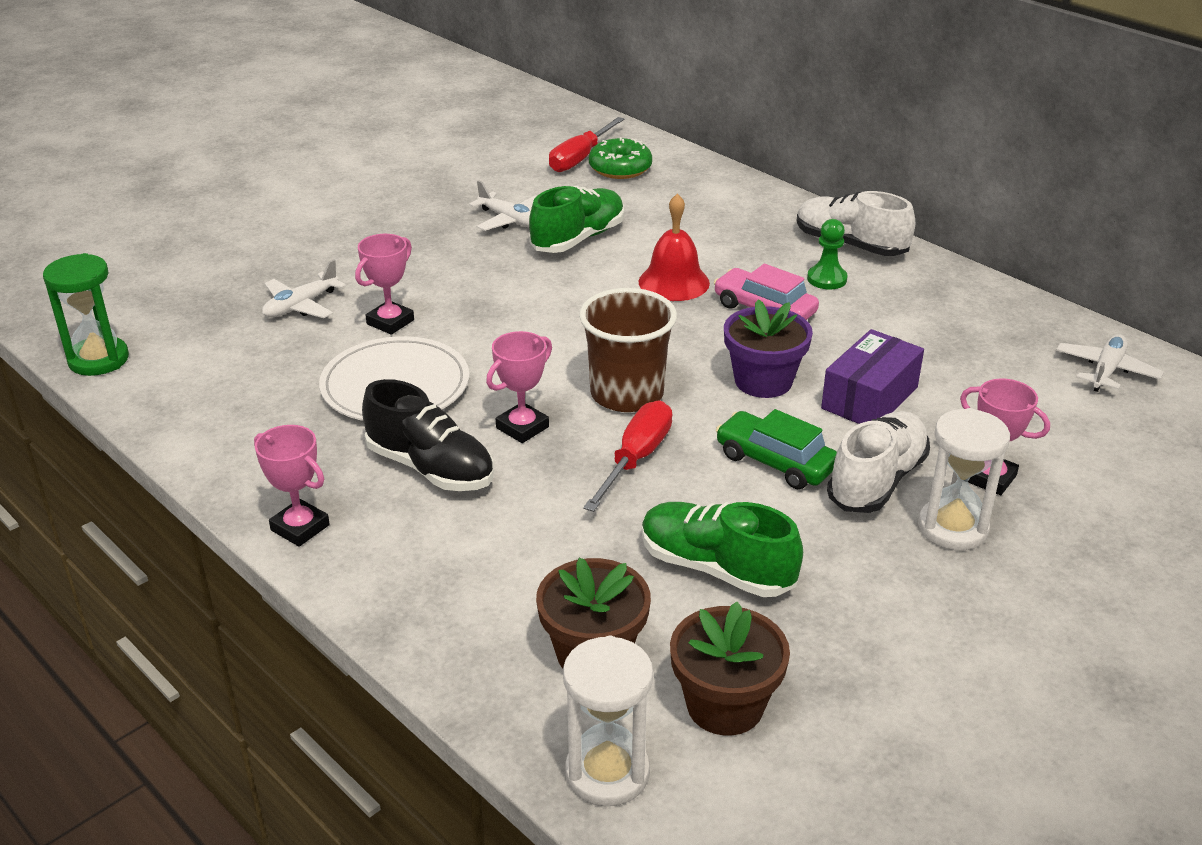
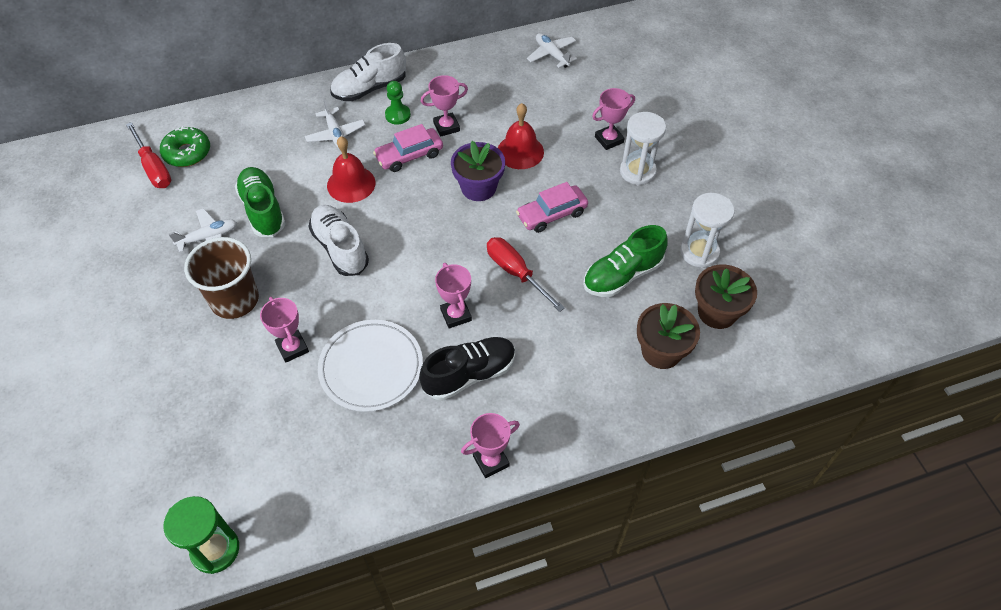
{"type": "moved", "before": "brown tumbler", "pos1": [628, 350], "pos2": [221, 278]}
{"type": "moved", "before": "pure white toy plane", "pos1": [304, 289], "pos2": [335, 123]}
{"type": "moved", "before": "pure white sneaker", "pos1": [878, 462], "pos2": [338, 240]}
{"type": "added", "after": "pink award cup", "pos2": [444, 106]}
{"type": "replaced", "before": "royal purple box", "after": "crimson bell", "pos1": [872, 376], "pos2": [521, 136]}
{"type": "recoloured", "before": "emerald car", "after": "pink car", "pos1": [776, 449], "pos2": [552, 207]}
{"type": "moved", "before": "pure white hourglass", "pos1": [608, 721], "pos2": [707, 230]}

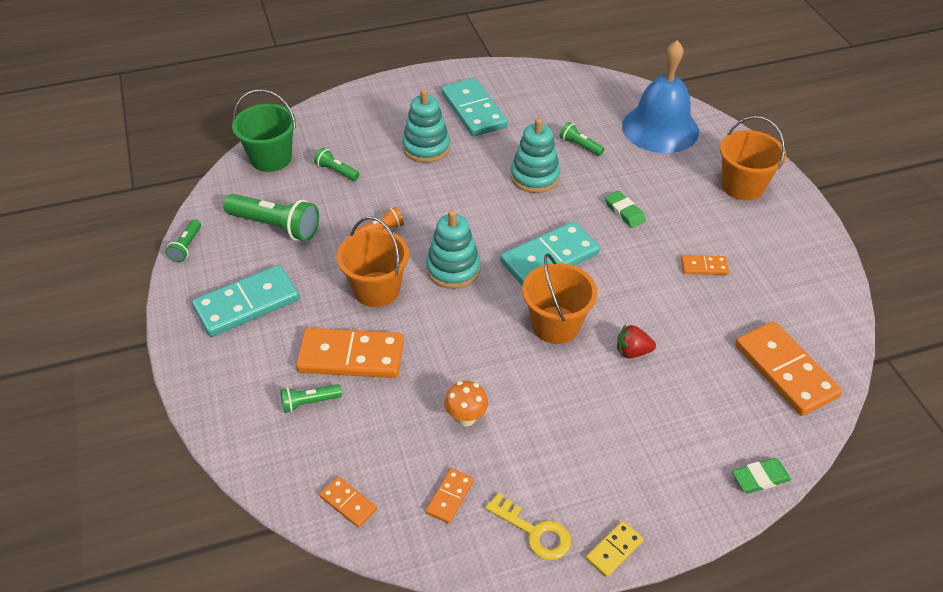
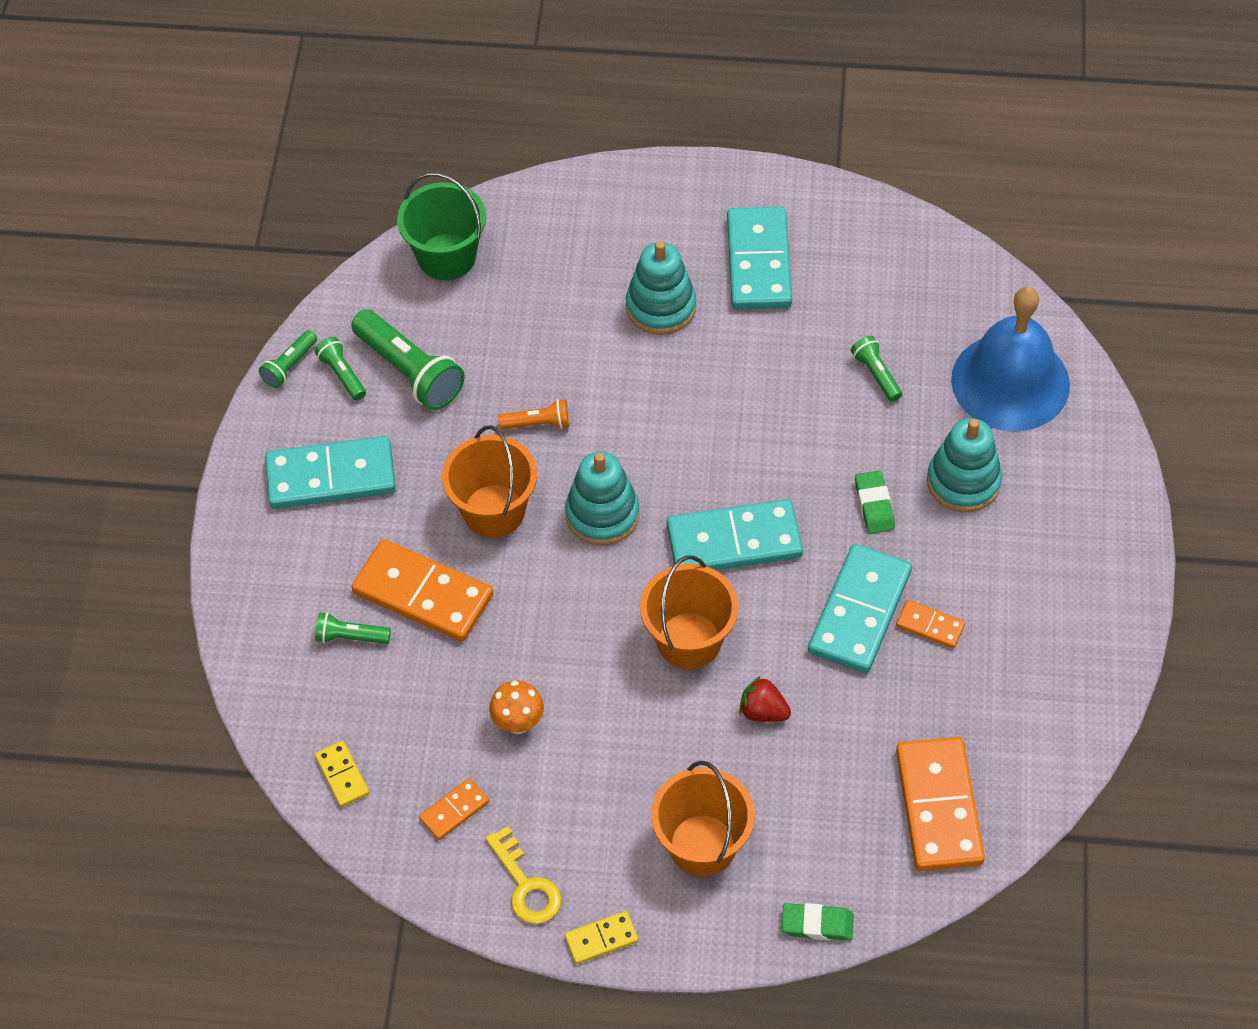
{"type": "moved", "before": "emerald pocket torch", "pos1": [337, 164], "pos2": [340, 369]}
{"type": "recoloured", "before": "bright orange domino tile", "after": "yellow domino tile", "pos1": [348, 502], "pos2": [342, 774]}
{"type": "moved", "before": "bright orange bucket", "pos1": [753, 158], "pos2": [703, 819]}
{"type": "added", "after": "aqua domino tile", "pos2": [860, 608]}
{"type": "moved", "before": "aqua ring stacker", "pos1": [535, 155], "pos2": [964, 465]}

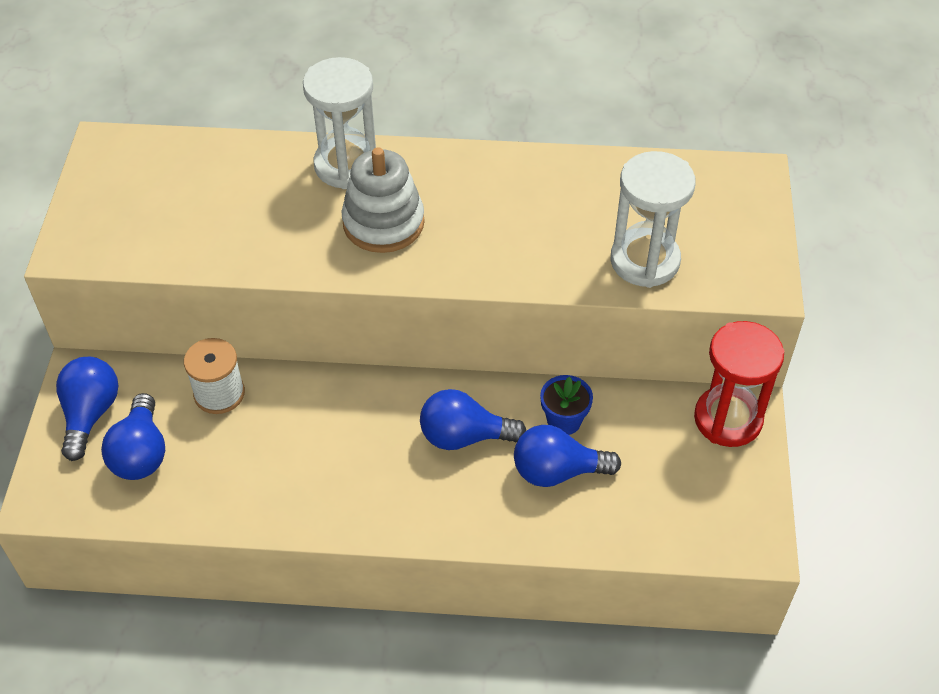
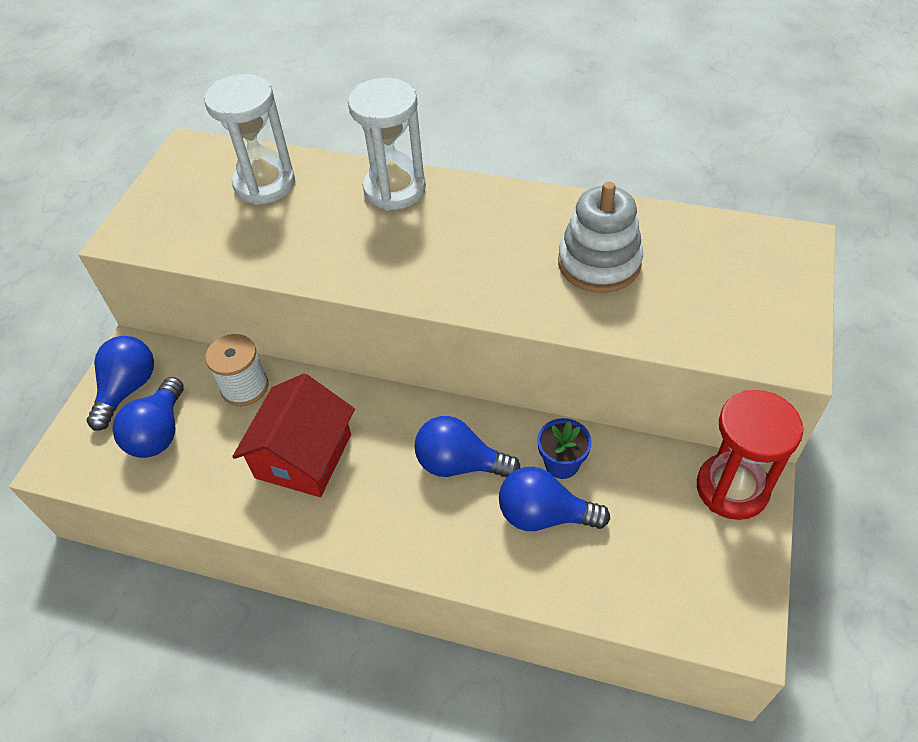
{"type": "moved", "before": "pure white hourglass", "pos1": [653, 219], "pos2": [249, 139]}
{"type": "added", "after": "crimson cottage", "pos2": [293, 435]}
{"type": "moved", "before": "pure white ring stacker", "pos1": [383, 200], "pos2": [600, 237]}

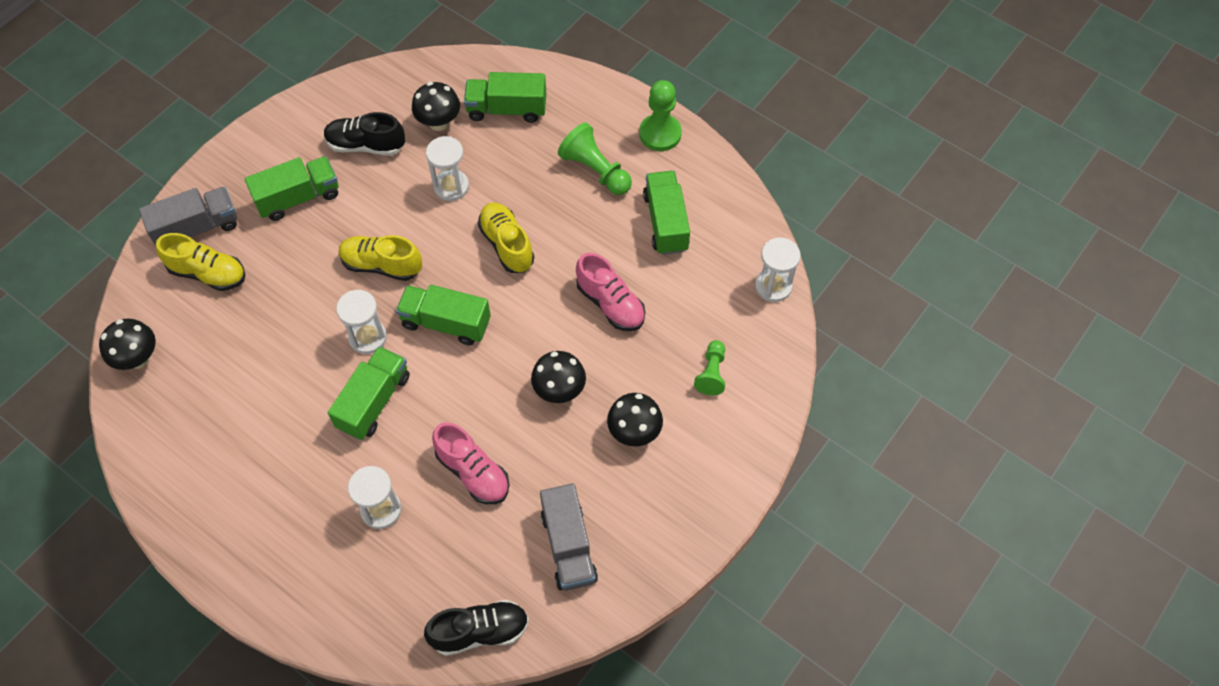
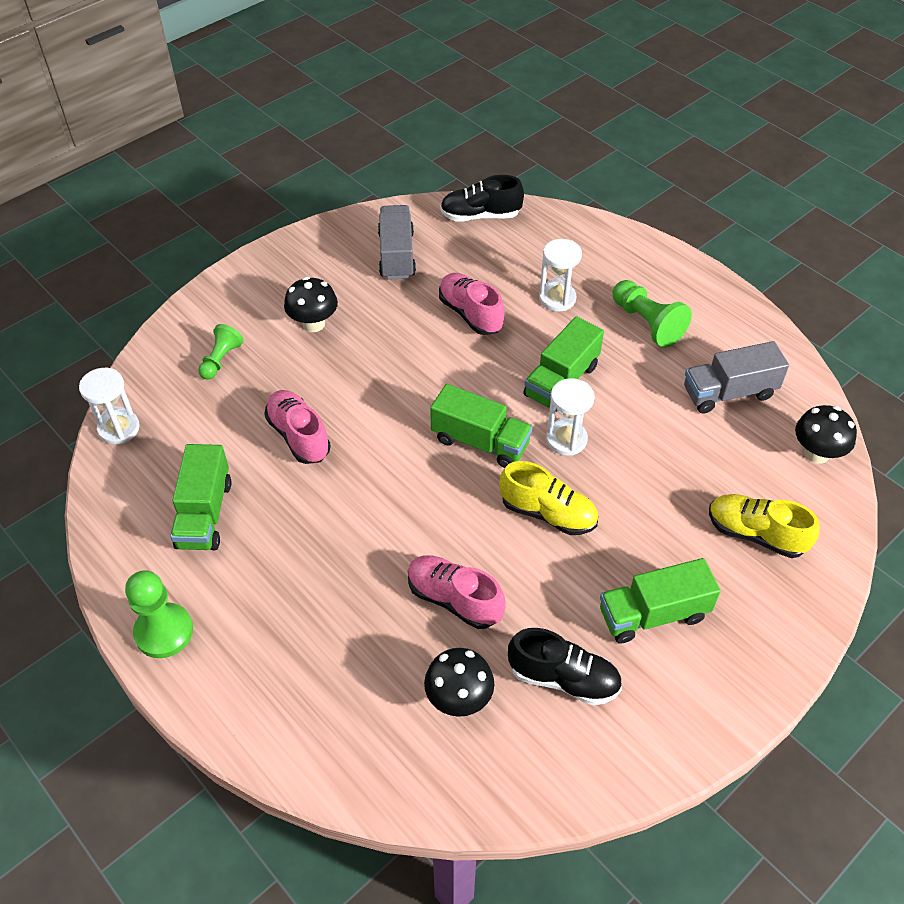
{"type": "replaced", "before": "pure white hourglass", "after": "pink sneaker", "pos1": [447, 168], "pos2": [457, 592]}
{"type": "moved", "before": "emerald pawn", "pos1": [595, 159], "pos2": [652, 313]}
{"type": "moved", "before": "gray lorry", "pos1": [188, 216], "pos2": [736, 377]}
{"type": "removed", "before": "emerald lorry", "pos1": [505, 97]}
{"type": "removed", "before": "yellow sneaker", "pos1": [506, 237]}
{"type": "removed", "before": "jet-black mushroom", "pos1": [558, 377]}

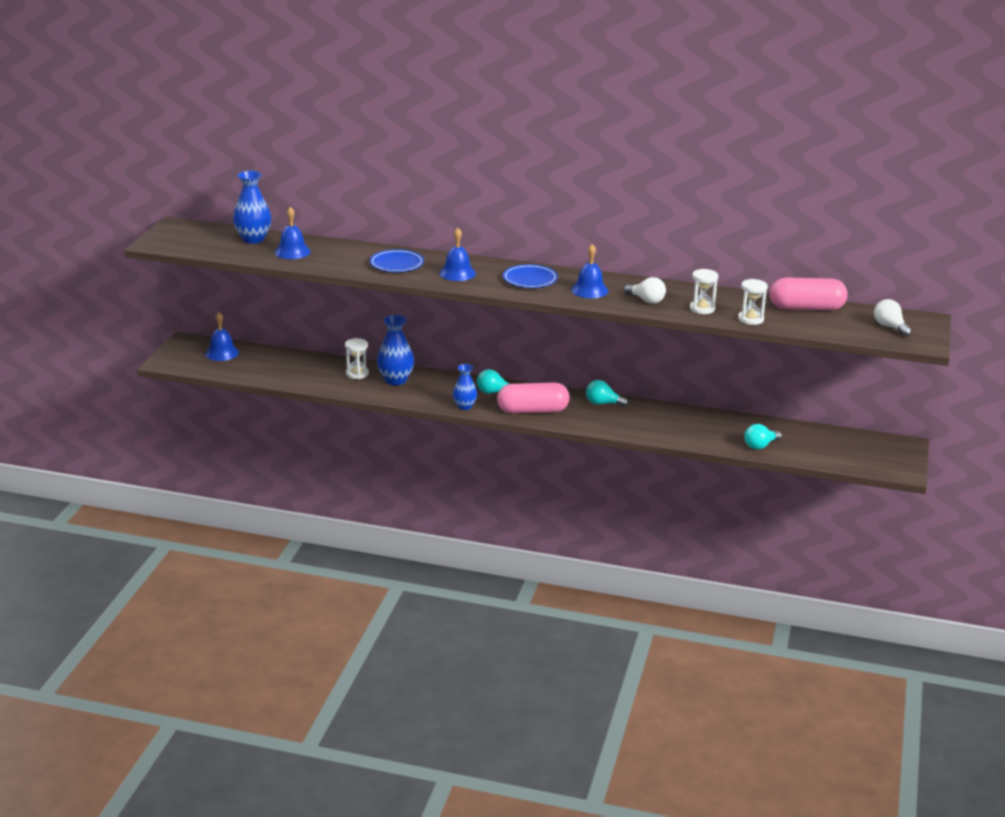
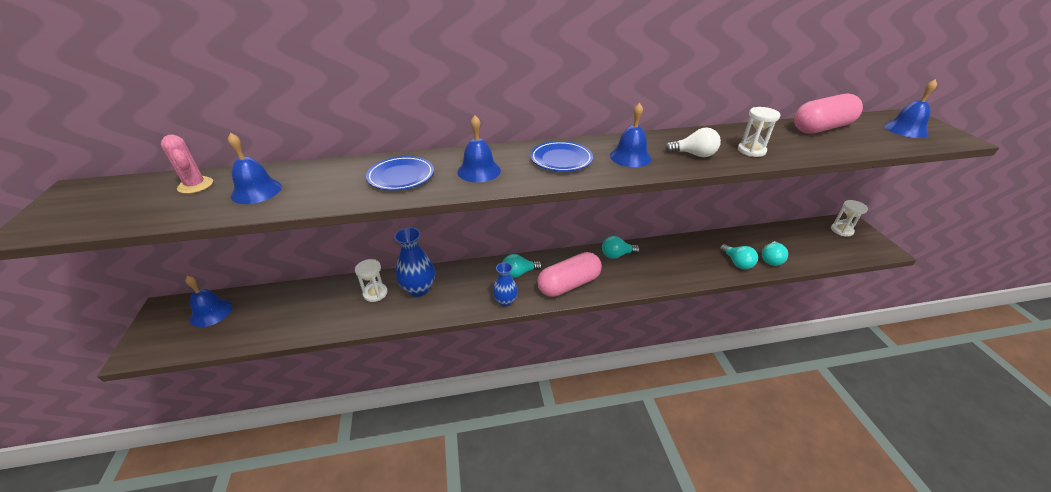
{"type": "replaced", "before": "royal blue vase", "after": "pink cactus", "pos1": [252, 207], "pos2": [187, 164]}
{"type": "added", "after": "aqua lightbulb", "pos2": [739, 256]}
{"type": "moved", "before": "pure white hourglass", "pos1": [753, 302], "pos2": [849, 218]}
{"type": "replaced", "before": "pure white lightbulb", "after": "royal blue bell", "pos1": [893, 318], "pos2": [910, 108]}

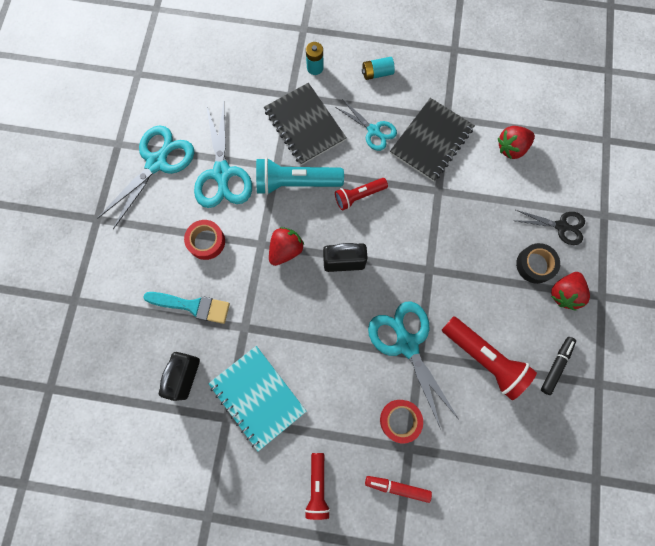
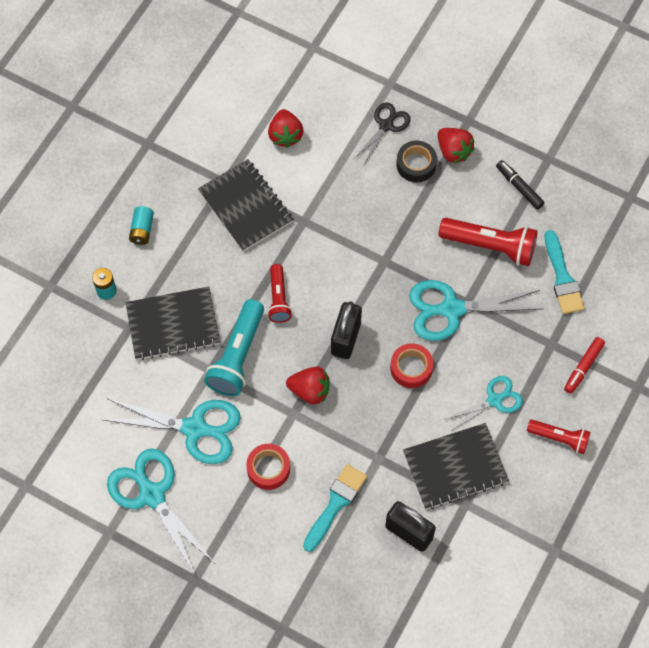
{"type": "turned", "before": "crimson berry", "pos1": [286, 246], "pos2": [308, 385], "turn": 135}
{"type": "moved", "before": "crimson sticky tape", "pos1": [401, 421], "pos2": [411, 365]}
{"type": "recoloured", "before": "aqua exercise book", "after": "jet-black exercise book", "pos1": [257, 399], "pos2": [456, 466]}
{"type": "turned", "before": "crimson pocket torch", "pos1": [489, 358], "pos2": [488, 242], "turn": 45}
{"type": "moved", "before": "aqua scissors", "pos1": [366, 125], "pos2": [483, 403]}
{"type": "added", "after": "aqua paintbrush", "pos2": [565, 272]}

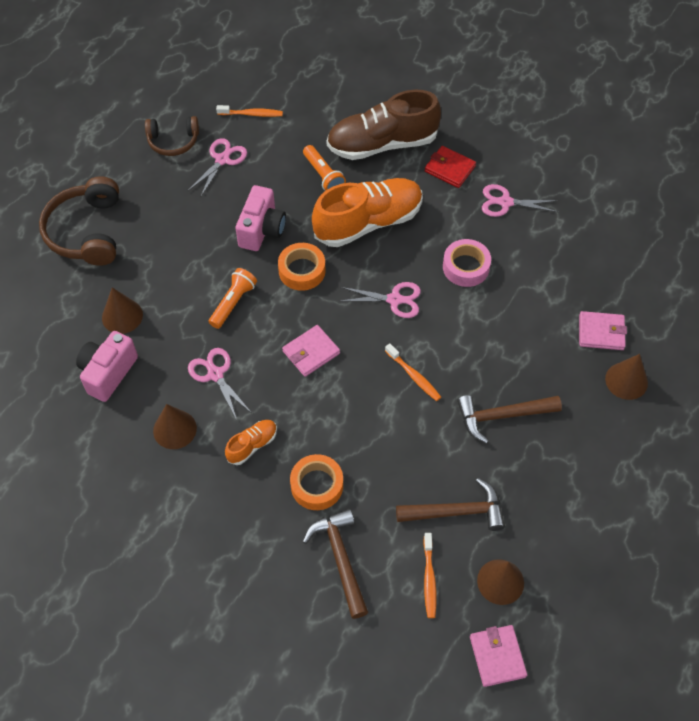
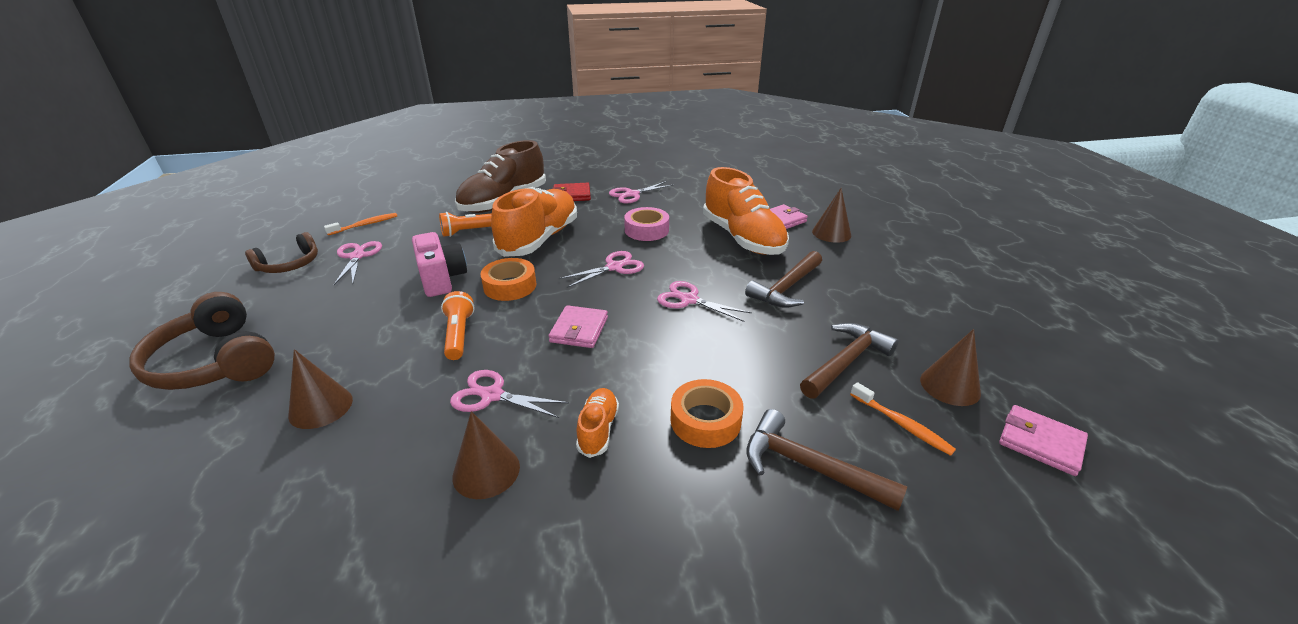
{"type": "turned", "before": "bright orange pocket torch", "pos1": [324, 168], "pos2": [465, 224], "turn": 135}
{"type": "replaced", "before": "bright orange dental brush", "after": "pink scissors", "pos1": [413, 372], "pos2": [704, 301]}
{"type": "added", "after": "bright orange sneaker", "pos2": [746, 211]}
{"type": "removed", "before": "pink photo camera", "pos1": [107, 366]}

